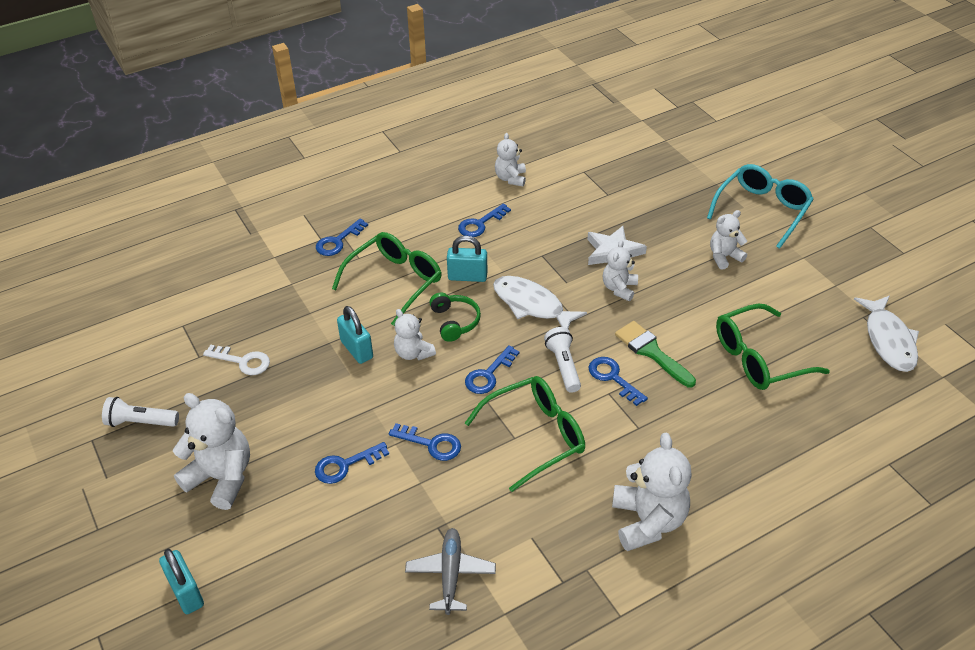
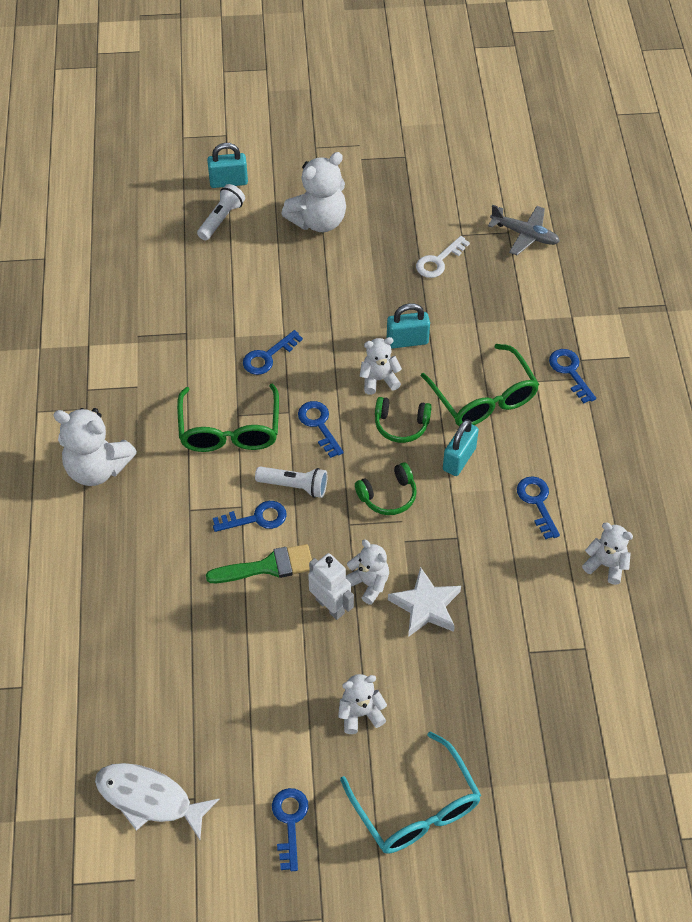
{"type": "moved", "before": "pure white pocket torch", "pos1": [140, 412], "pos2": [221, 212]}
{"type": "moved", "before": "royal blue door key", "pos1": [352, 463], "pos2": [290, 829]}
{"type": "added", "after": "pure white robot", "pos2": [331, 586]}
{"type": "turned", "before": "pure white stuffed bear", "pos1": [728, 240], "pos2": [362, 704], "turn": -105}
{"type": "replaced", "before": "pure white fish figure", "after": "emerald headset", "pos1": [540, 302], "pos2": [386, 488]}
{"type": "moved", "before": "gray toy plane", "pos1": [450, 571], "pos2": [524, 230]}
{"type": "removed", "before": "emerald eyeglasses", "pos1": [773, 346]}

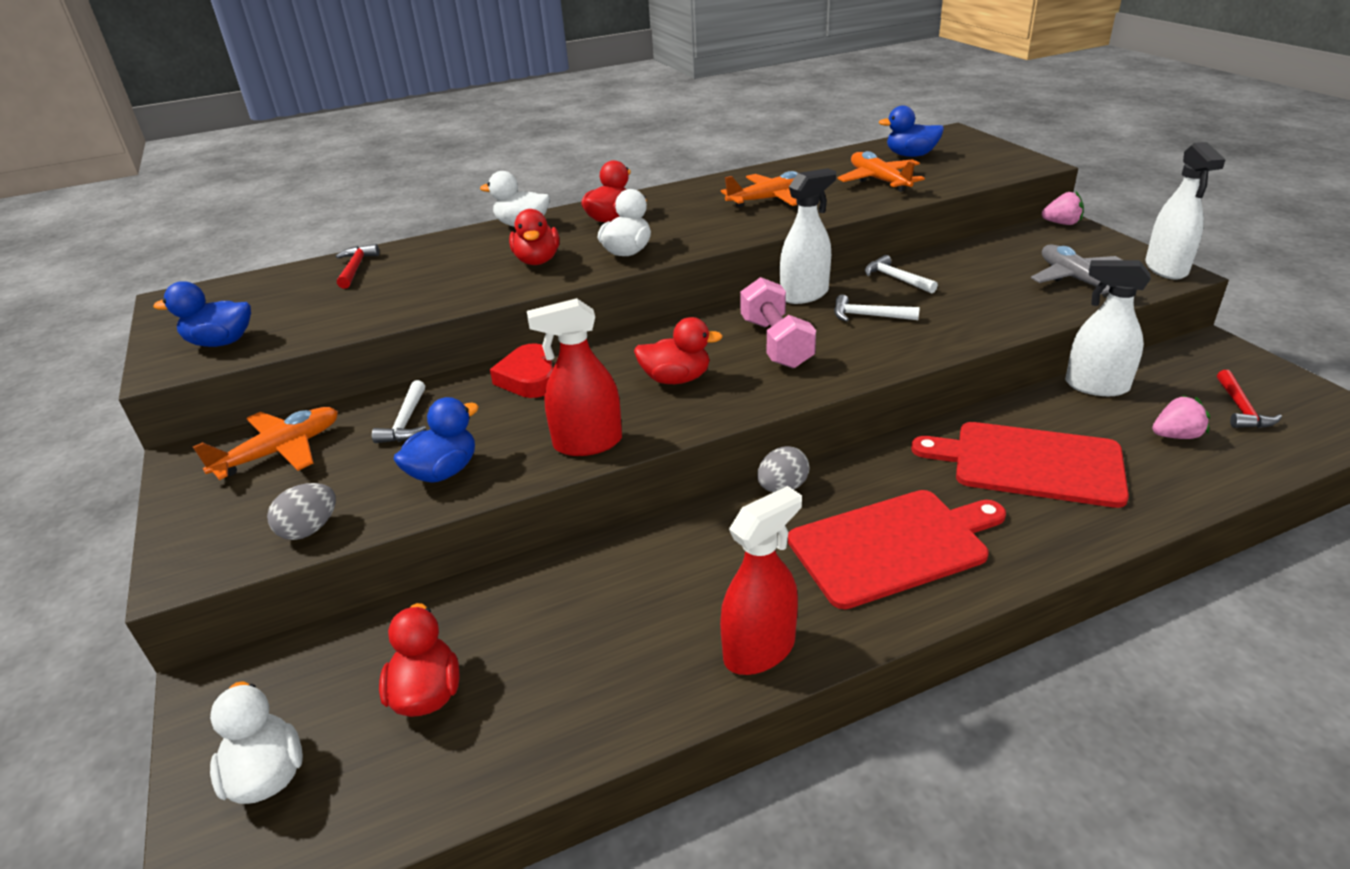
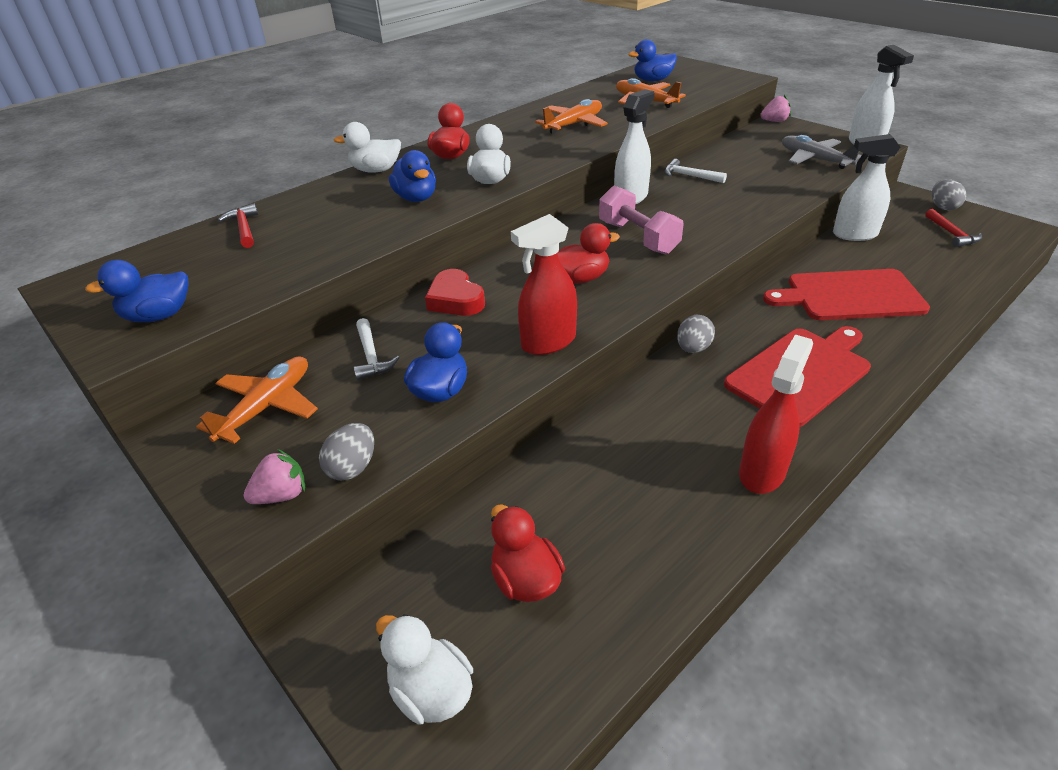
{"type": "moved", "before": "pink berry", "pos1": [1181, 417], "pos2": [274, 476]}
{"type": "recoloured", "before": "crimson rubber duck", "after": "royal blue rubber duck", "pos1": [534, 237], "pos2": [412, 176]}
{"type": "added", "after": "gray egg", "pos2": [949, 194]}
{"type": "removed", "before": "pure white claw hammer", "pos1": [877, 308]}

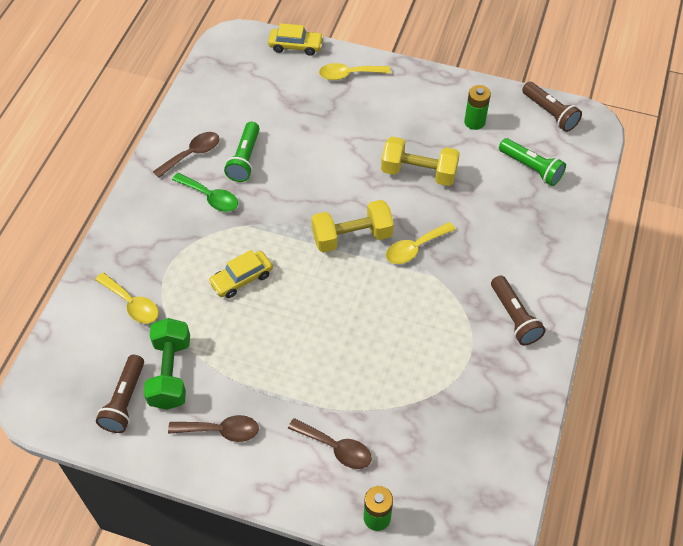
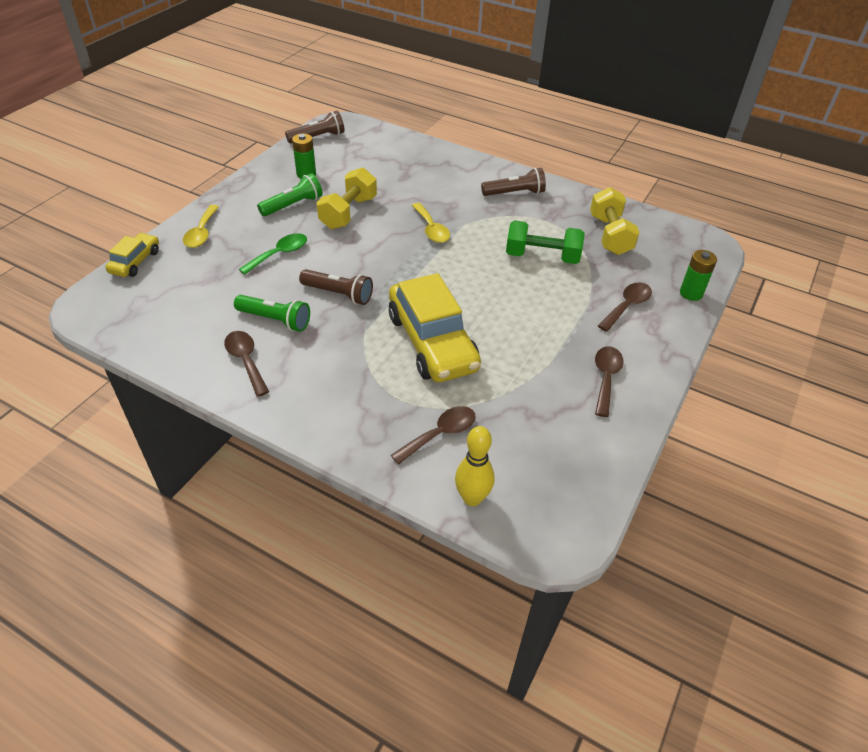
{"type": "moved", "before": "emerald spoon", "pos1": [205, 192], "pos2": [273, 254]}
{"type": "moved", "before": "emerald pocket torch", "pos1": [532, 162], "pos2": [289, 194]}
{"type": "moved", "before": "brown pocket torch", "pos1": [120, 394], "pos2": [336, 287]}
{"type": "resized", "before": "yellow car", "pos1": [240, 274], "pos2": [435, 327], "scale": 1.98}
{"type": "recoloured", "before": "yellow spoon", "after": "brown spoon", "pos1": [127, 298], "pos2": [433, 435]}
{"type": "added", "after": "yellow skittle", "pos2": [475, 466]}
{"type": "moved", "before": "emerald free weight", "pos1": [167, 364], "pos2": [545, 242]}
{"type": "moved", "before": "yellow free weight", "pos1": [353, 226], "pos2": [614, 221]}

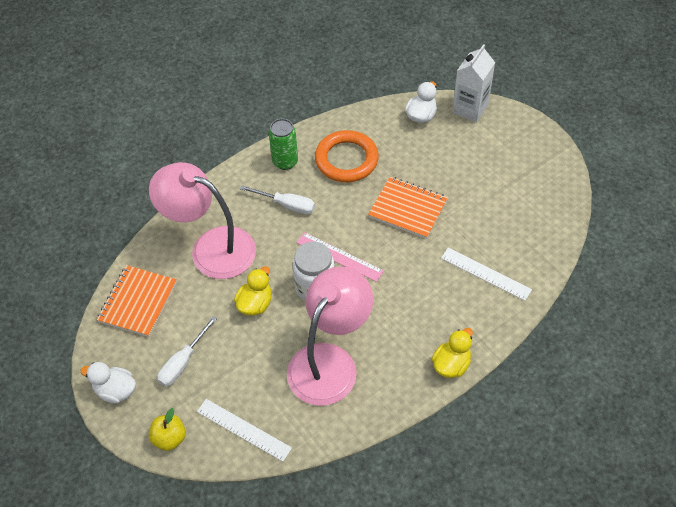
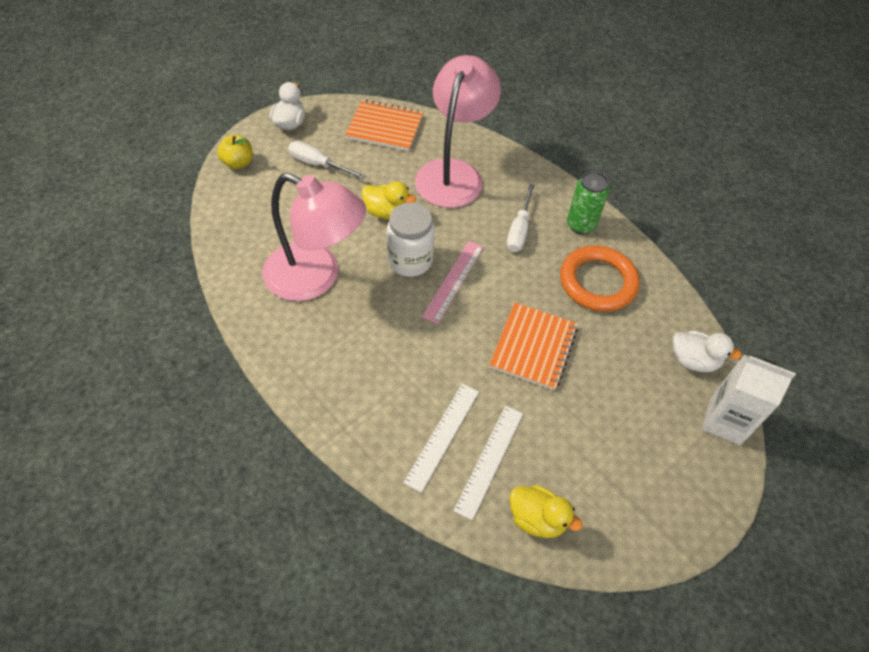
{"type": "moved", "before": "pure white straightedge", "pos1": [244, 430], "pos2": [488, 463]}
{"type": "moved", "before": "yellow rubber duck", "pos1": [452, 353], "pos2": [545, 511]}

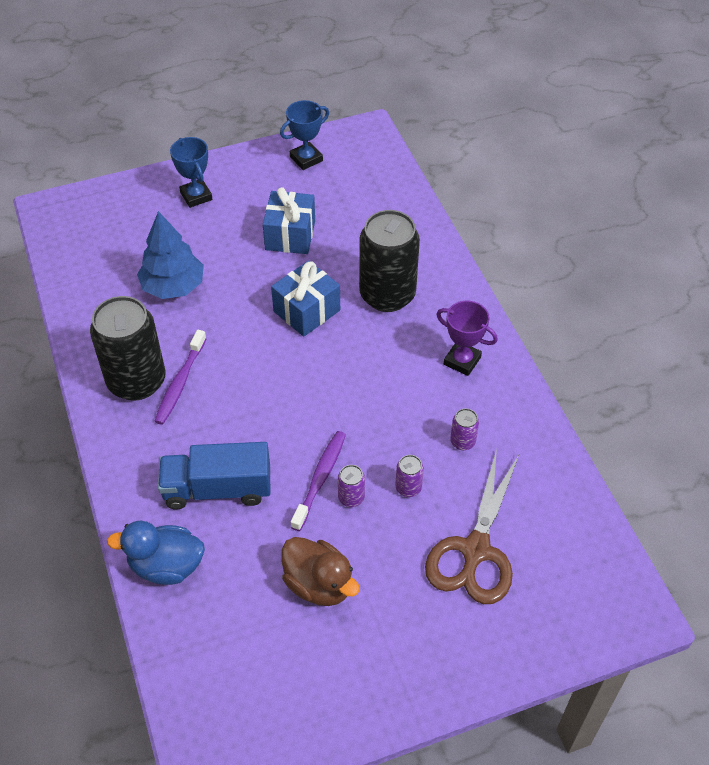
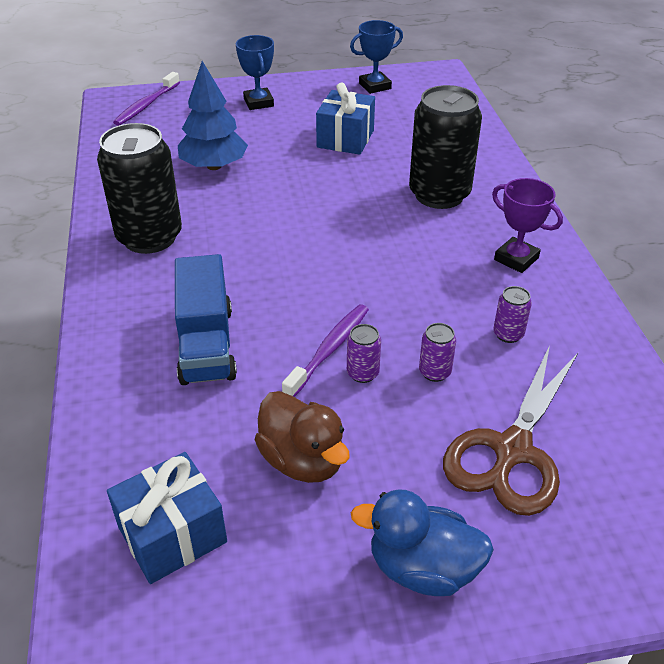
{"type": "moved", "before": "royal blue present", "pos1": [305, 299], "pos2": [167, 518]}
{"type": "moved", "before": "royal purple dental brush", "pos1": [180, 377], "pos2": [146, 99]}
{"type": "turned", "before": "royal blue lorry", "pos1": [214, 476], "pos2": [206, 319], "turn": -105}
{"type": "moved", "before": "royal blue rubber duck", "pos1": [156, 553], "pos2": [422, 542]}

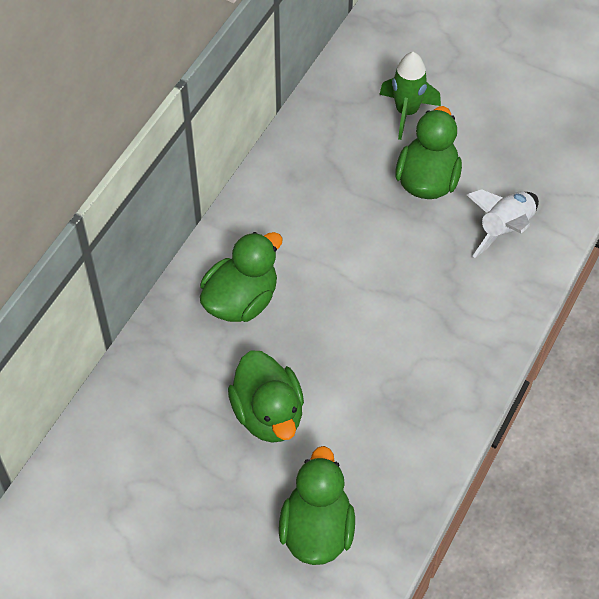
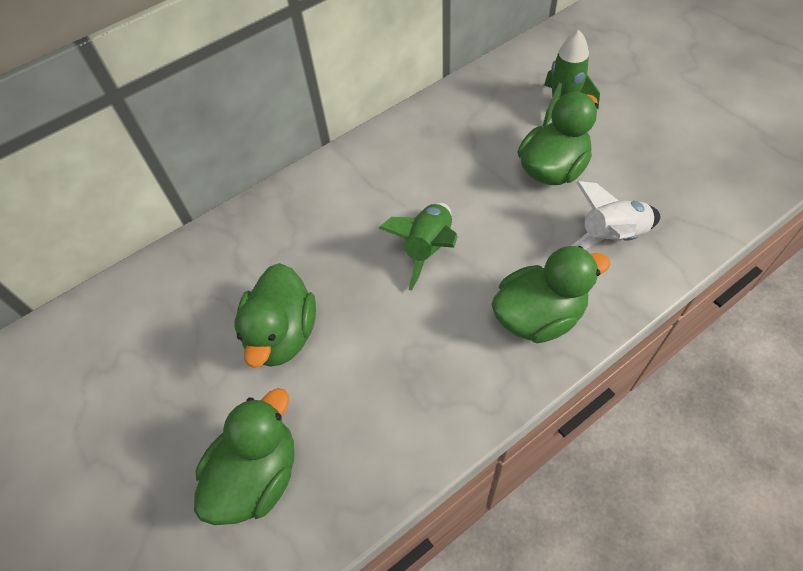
{"type": "added", "after": "emerald spaceship", "pos2": [418, 246]}
{"type": "moved", "before": "emerald rubber duck", "pos1": [241, 277], "pos2": [551, 294]}

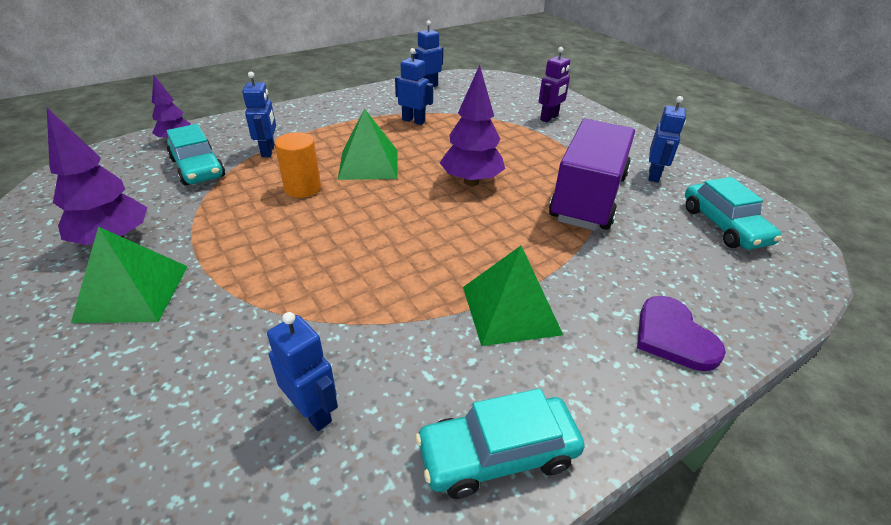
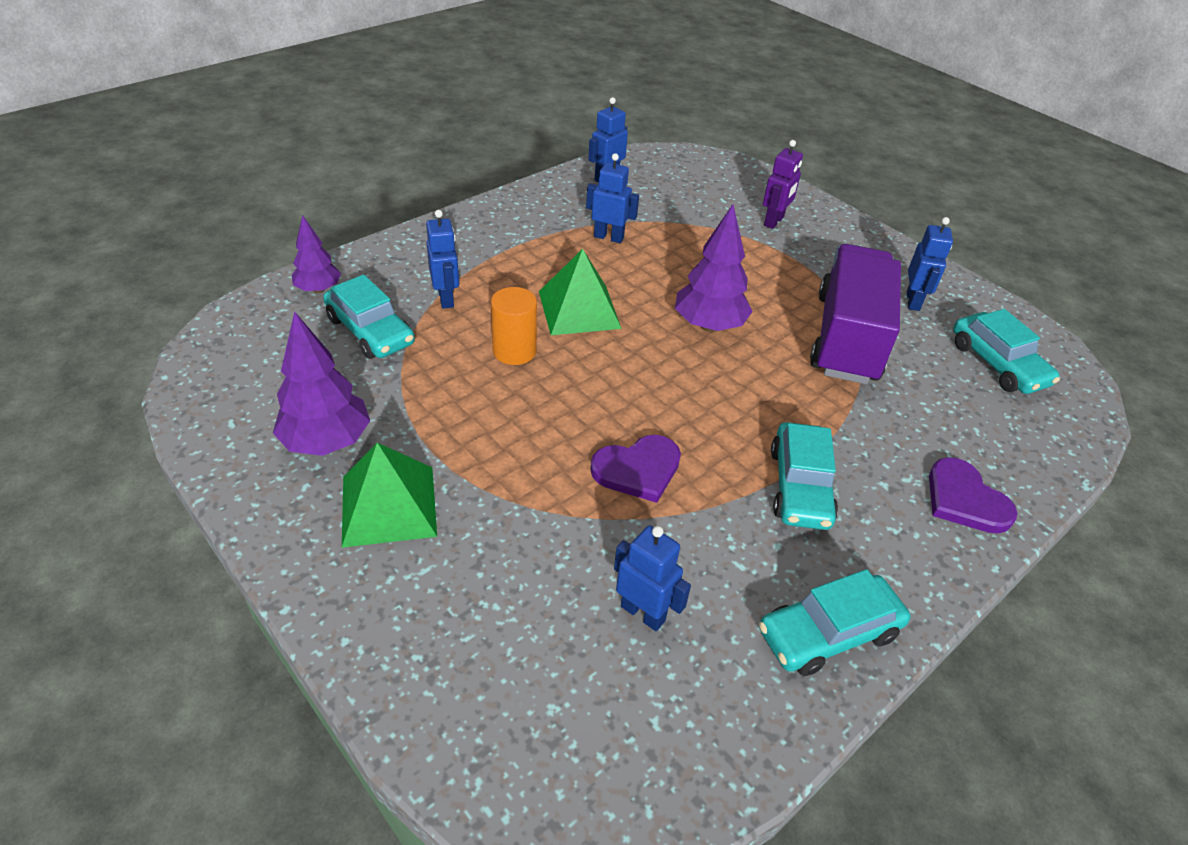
{"type": "added", "after": "royal purple heart", "pos2": [635, 469]}
{"type": "replaced", "before": "emerald solid pyramid", "after": "aqua car", "pos1": [513, 296], "pos2": [804, 476]}

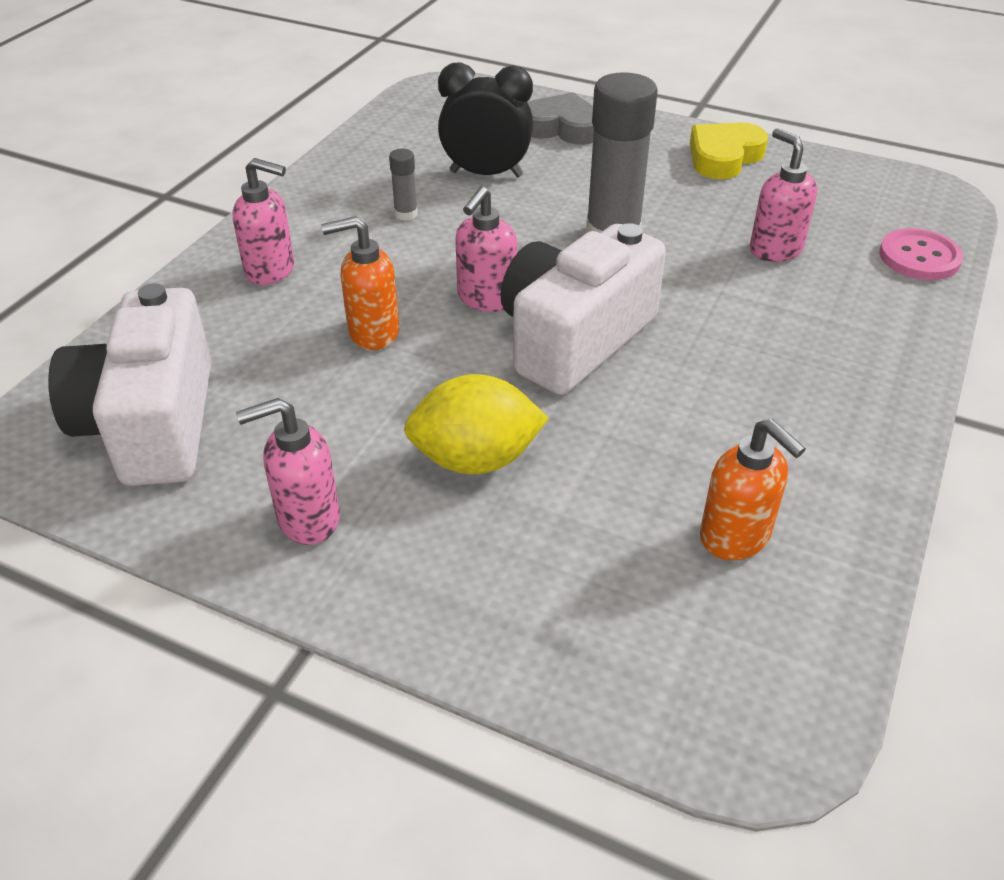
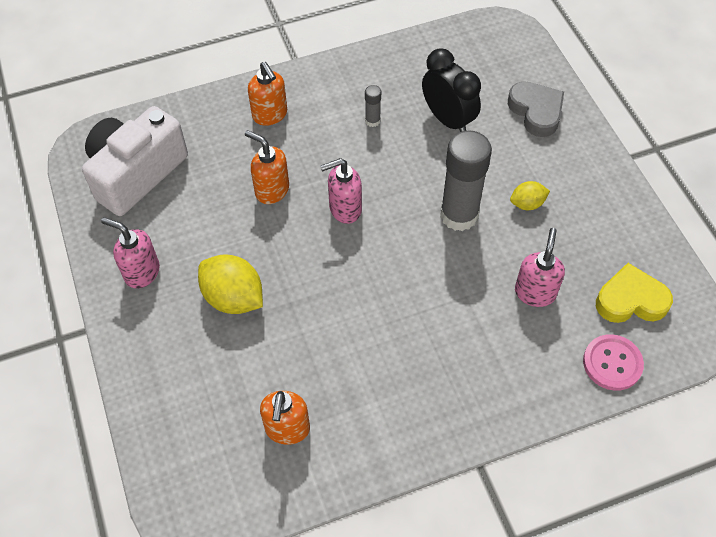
{"type": "recoloured", "before": "pink pump bottle", "after": "bright orange pump bottle", "pos1": [263, 221], "pos2": [267, 94]}
{"type": "added", "after": "yellow toy lemon", "pos2": [530, 195]}
{"type": "moved", "before": "yellow heart", "pos1": [729, 151], "pos2": [634, 293]}
{"type": "removed", "before": "pure white photo camera", "pos1": [583, 309]}

